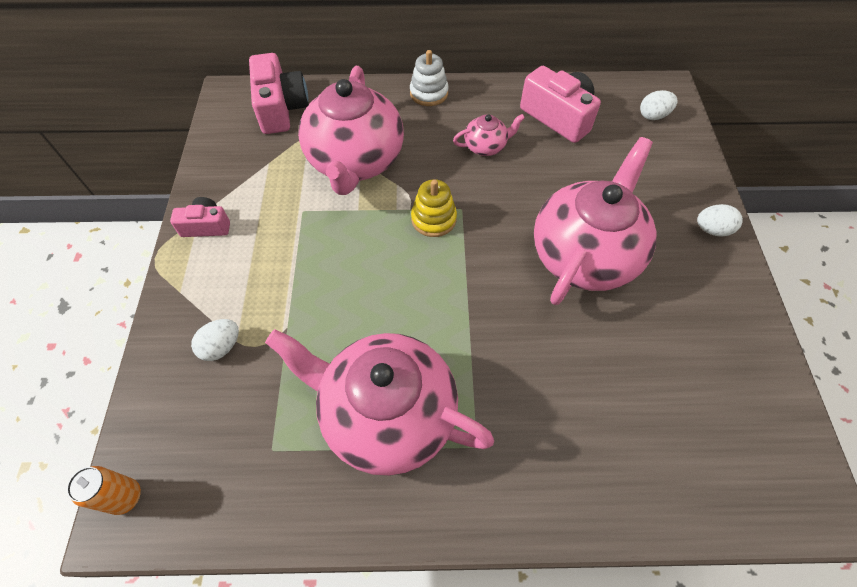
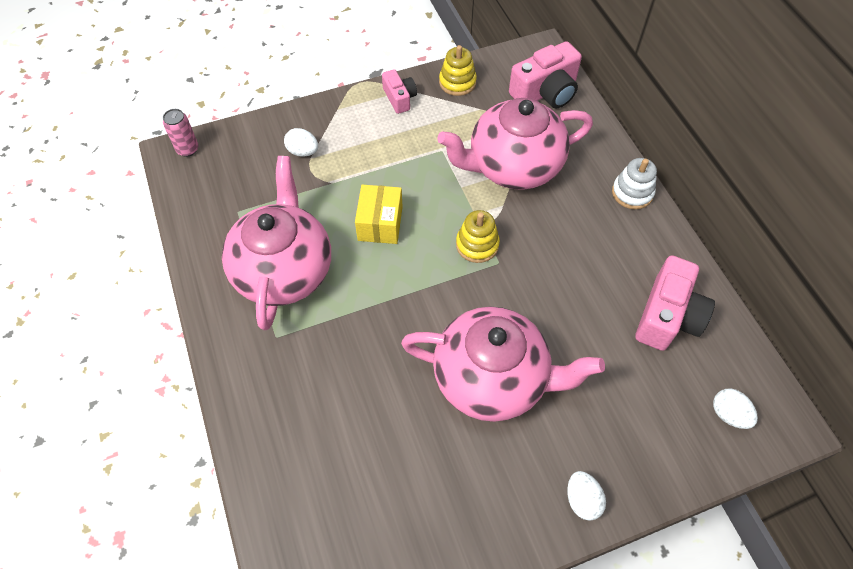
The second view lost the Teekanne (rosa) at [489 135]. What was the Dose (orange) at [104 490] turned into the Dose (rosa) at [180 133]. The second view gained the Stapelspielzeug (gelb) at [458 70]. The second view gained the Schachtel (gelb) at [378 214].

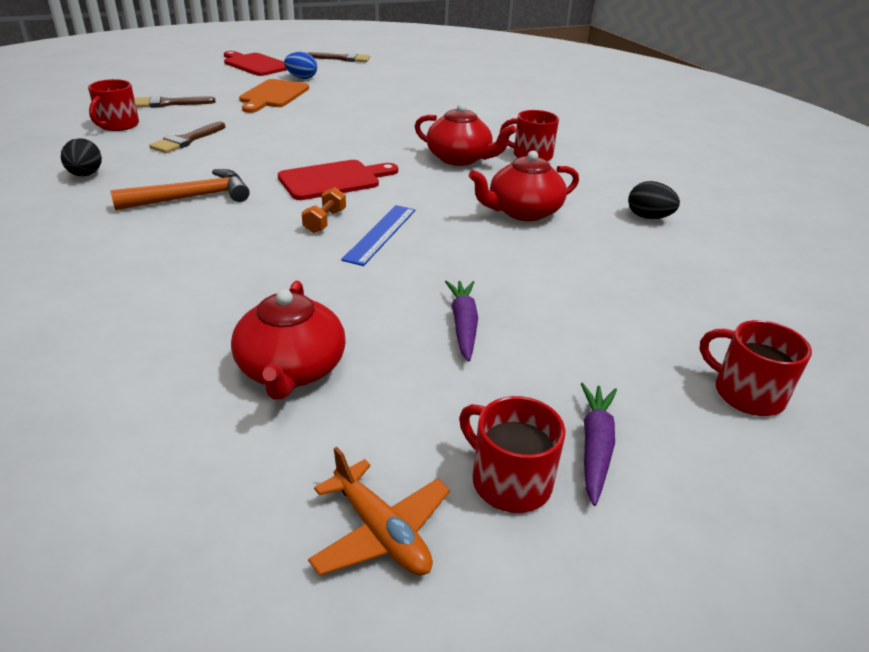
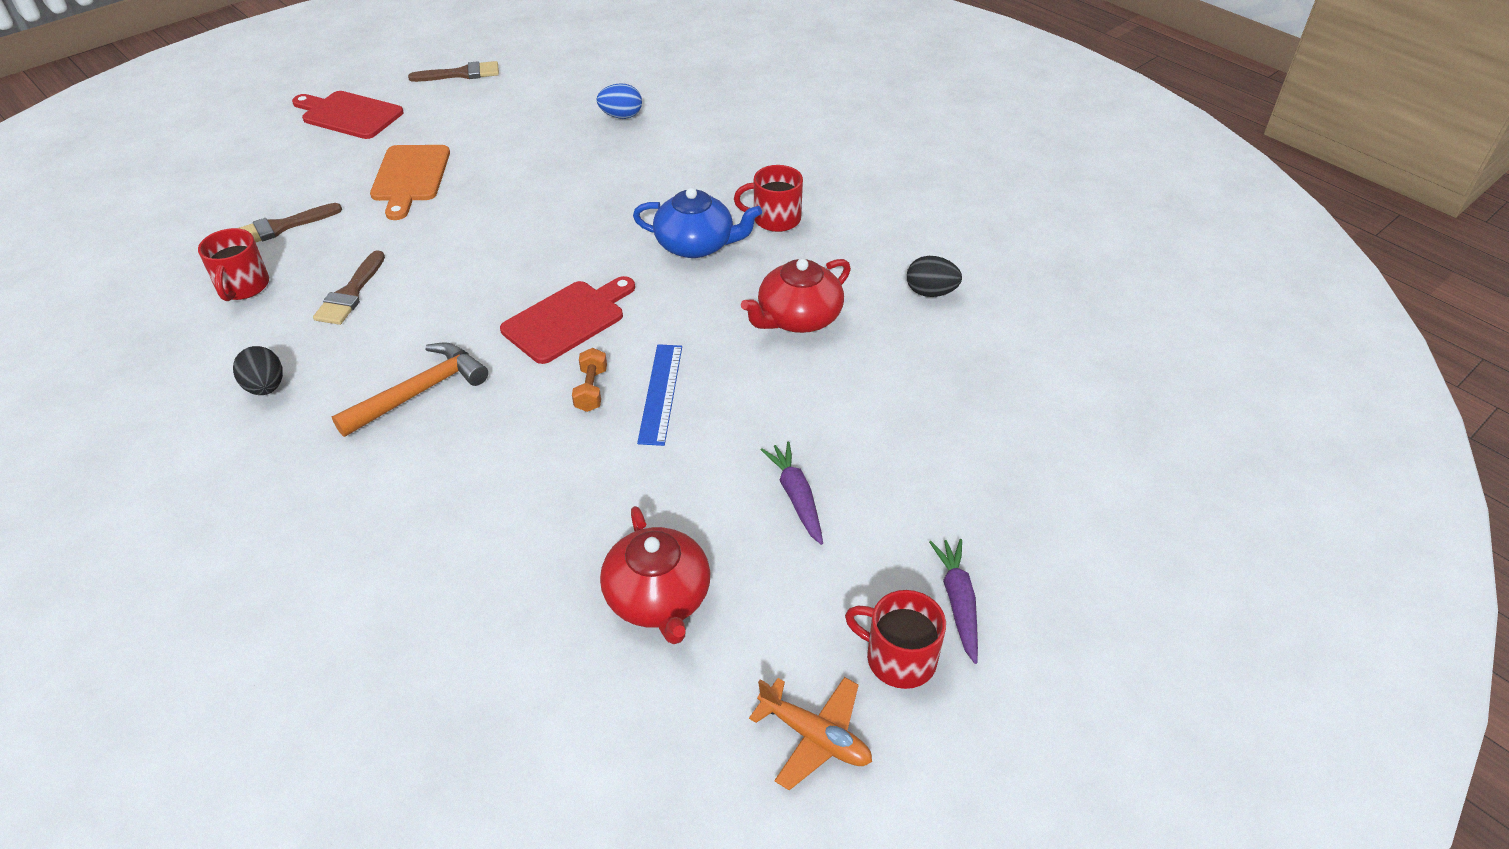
The Ei (blau) ended up elsewhere, having gone from [300 65] to [619 101]. What was the Teekanne (rot) at [465 134] turned into the Teekanne (blau) at [697 223]. The second view lost the Tasse (rot) at [756 368].

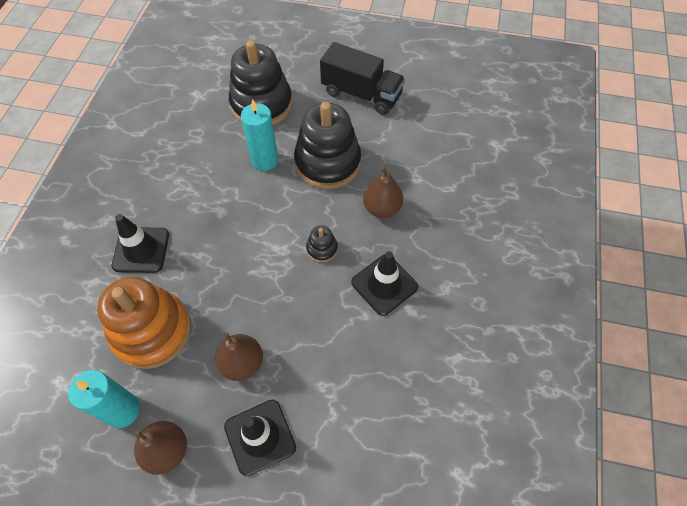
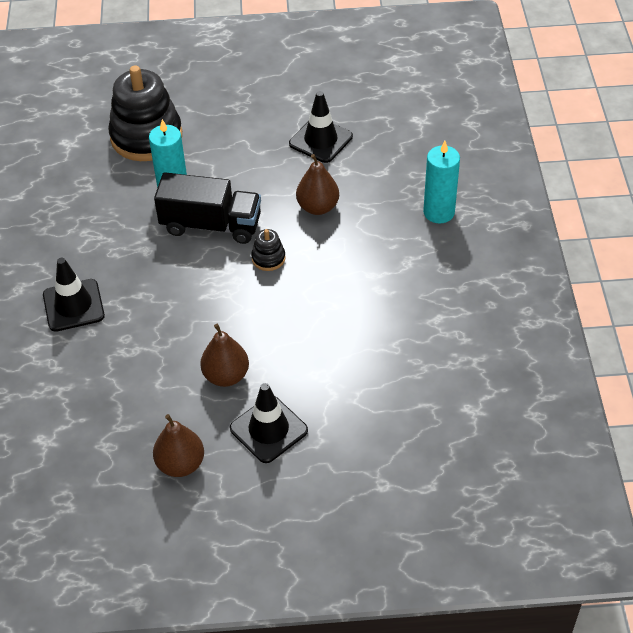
The Lastwagen (schwarz) ended up elsewhere, having gone from [362 78] to [207 208]. The second view lost the Stapelspielzeug (schwarz) at [327 145]. The Leitkegel (schwarz) ended up elsewhere, having gone from [384 283] to [321 127]. The second view lost the Stapelspielzeug (orange) at [144 323]. The Kerze (türkis) ended up elsewhere, having gone from [104 399] to [441 182].

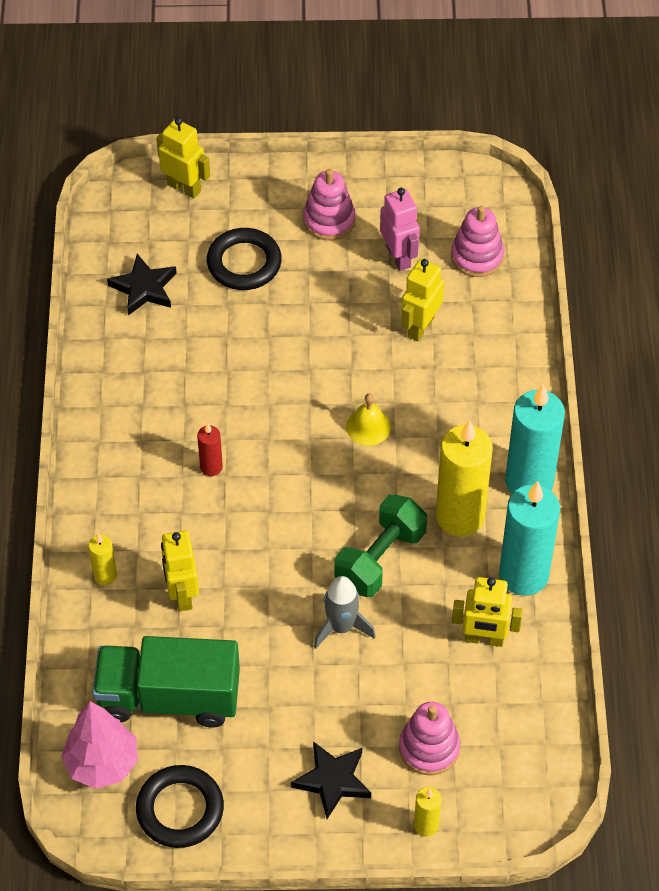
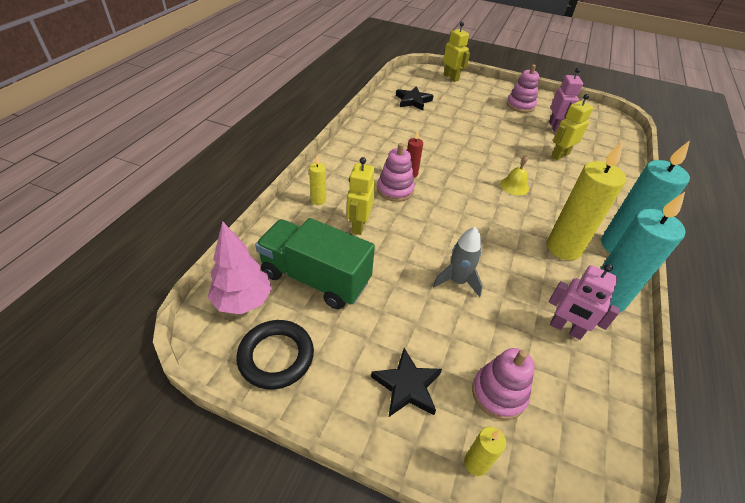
The Stapelspielzeug (rosa) ended up elsewhere, having gone from [477 241] to [396 172]. The second view lost the Ring (schwarz) at [244 259]. The second view lost the Hantel (grün) at [380 545]. What was the Roboter (gelb) at [487 612] turned into the Roboter (rosa) at [584 302].

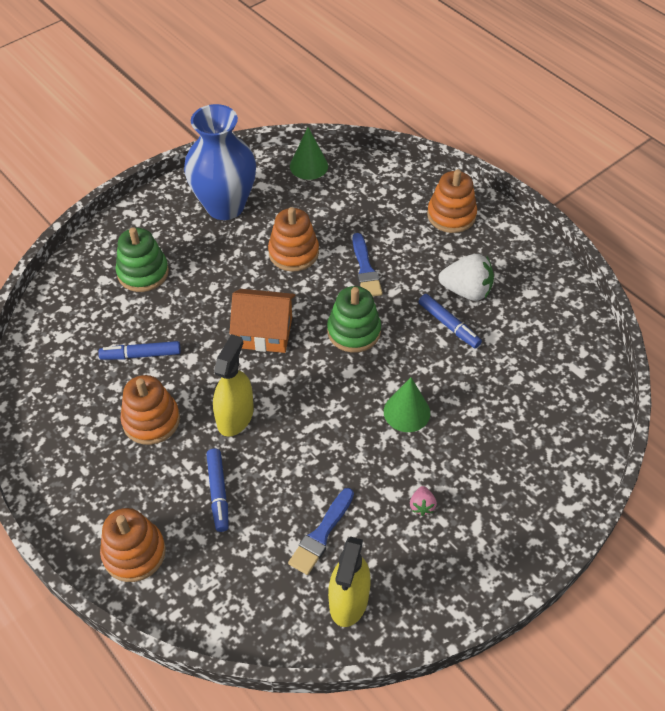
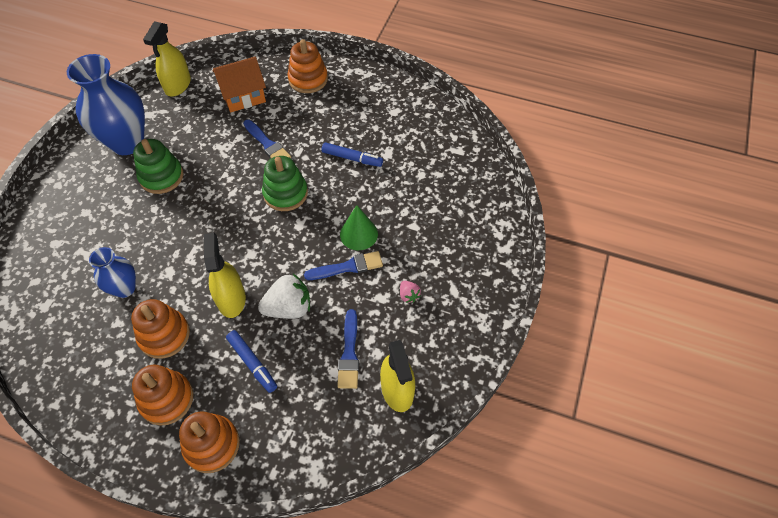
Where the Kegel (grün) stood at [309 153], the Sprühflasche (gelb) came to stand at [167 58]. The Stapelspielzeug (orange) ended up elsewhere, having gone from [293 239] to [163 395]. The Stapelspielzeug (grün) ended up elsewhere, having gone from [142 259] to [158 166]. The Erdbeere (weiß) ended up elsewhere, having gone from [466 277] to [284 296]. The Haus (orange) ended up elsewhere, having gone from [262 321] to [239 84]. Where the Filzstift (blau) stood at [139 350], the Vase (blau) came to stand at [112 272]. The second view gained the Pinsel (blau) at [343 265].

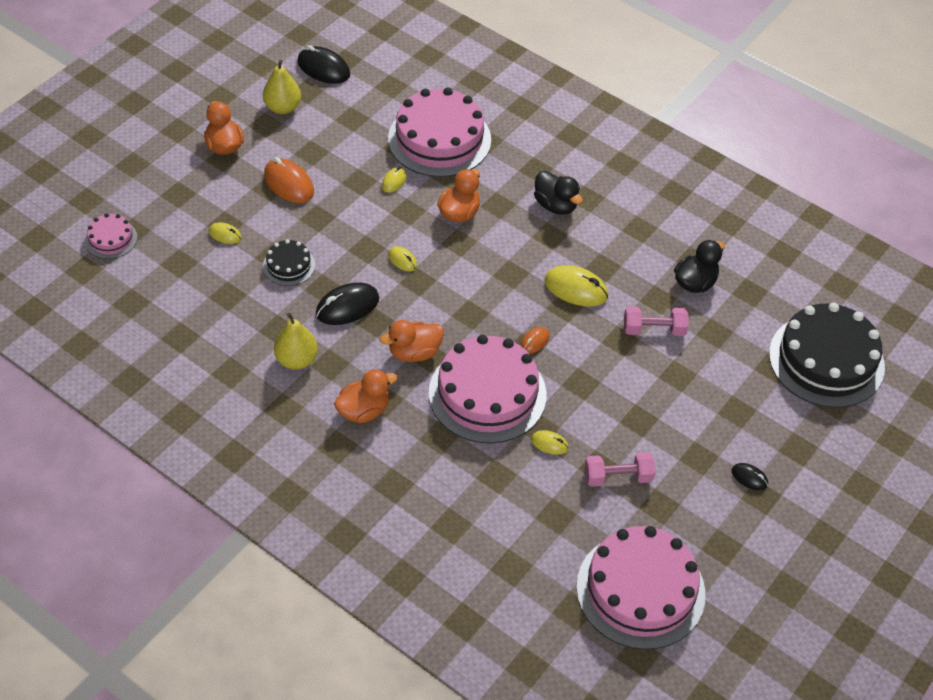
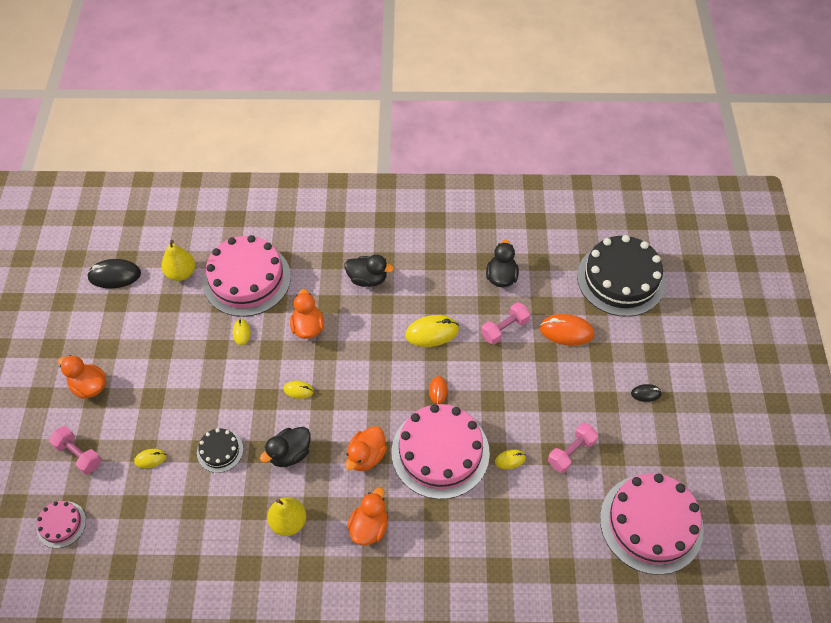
The Birne (gelb) ended up elsewhere, having gone from [282 87] to [178 260]. The Computermaus (orange) ended up elsewhere, having gone from [289 180] to [567 330]. Where the Computermaus (schwarz) stood at [347 304], the Ente (schwarz) came to stand at [285 447]. The second view gained the Hantel (rosa) at [75 450].

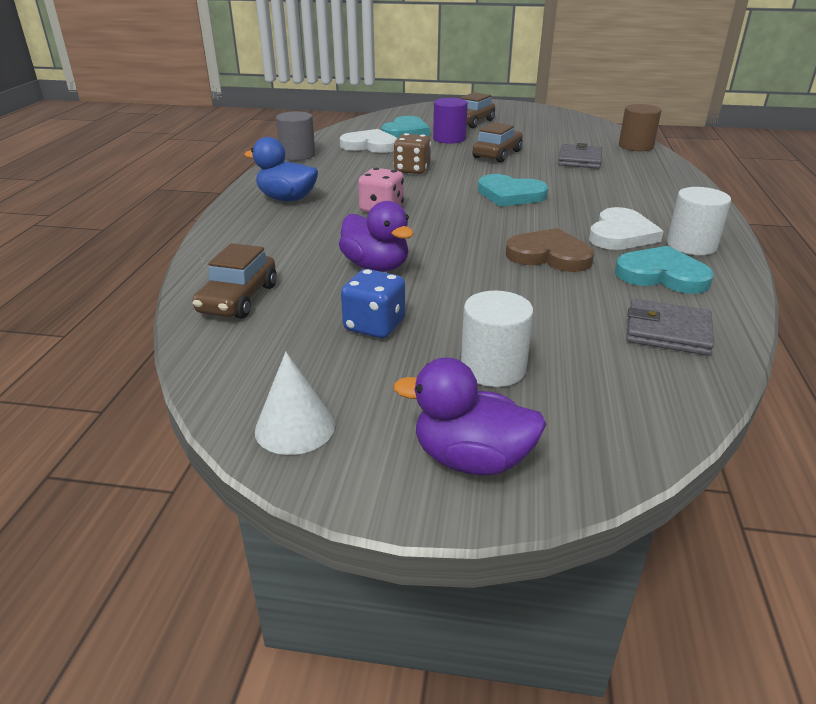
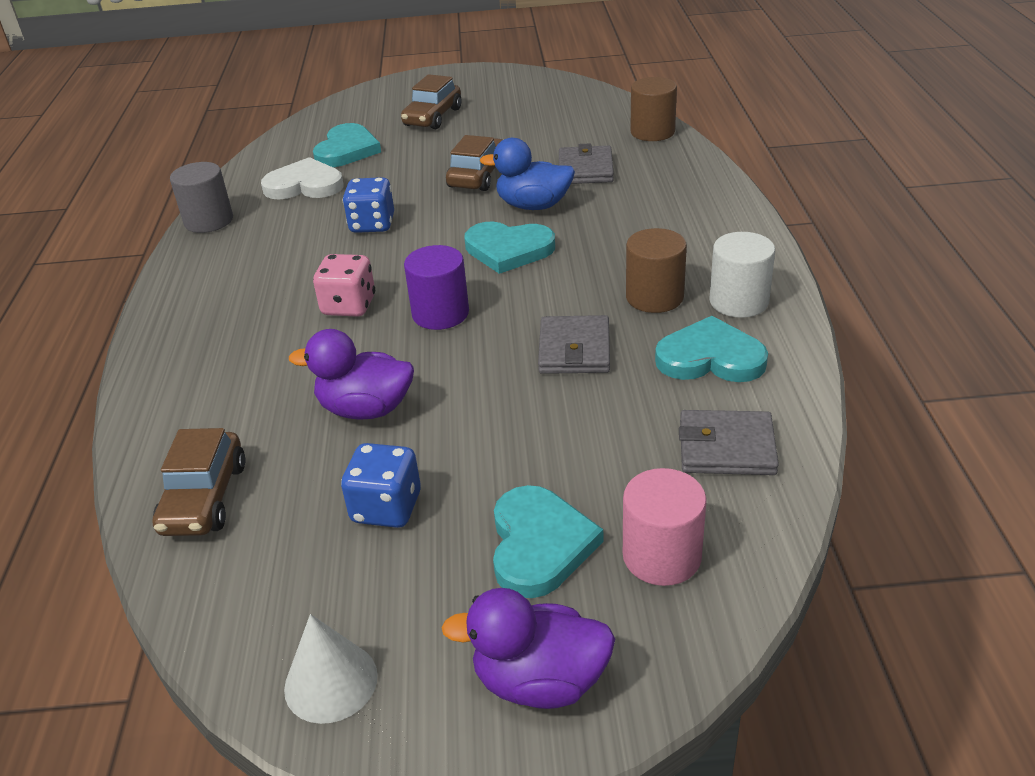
The Vollzylinder (lila) ended up elsewhere, having gone from [450 121] to [436 287]. What was the Spielwürfel (braun) at [412 153] turned into the Spielwürfel (blau) at [368 205]. The Ente (blau) ended up elsewhere, having gone from [281 169] to [527 174]. The Ente (lila) at [376 236] ended up facing another way, 150 degrees clockwise from before. Where the Herz (weiß) stood at [626 228], the Vollzylinder (braun) came to stand at [656 270]. Where the Herz (braun) stood at [549 250], the Geldbörse (grau) came to stand at [574 344]. Where the Vollzylinder (weiß) stood at [497 338], the Herz (türkis) came to stand at [548 541]. The second view gained the Vollzylinder (rosa) at [665 527].

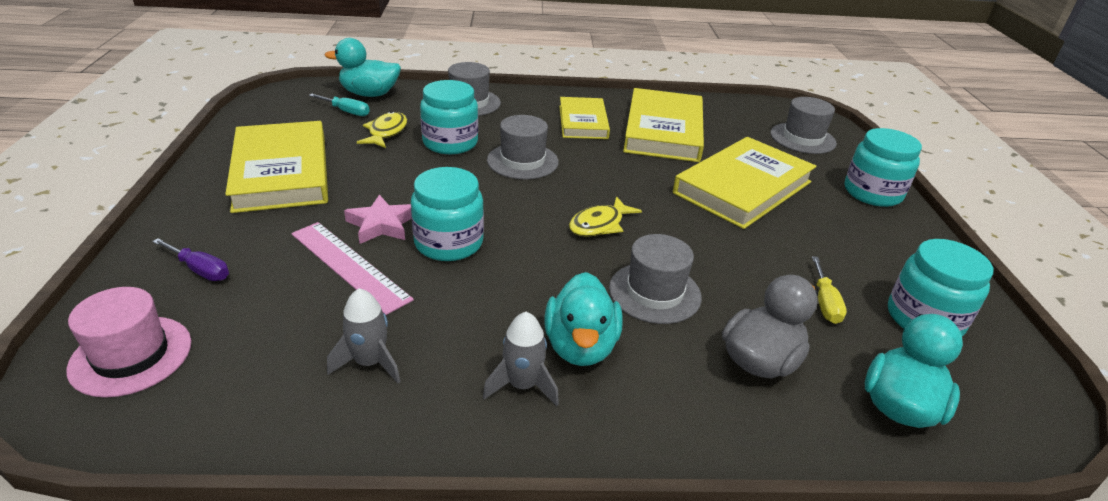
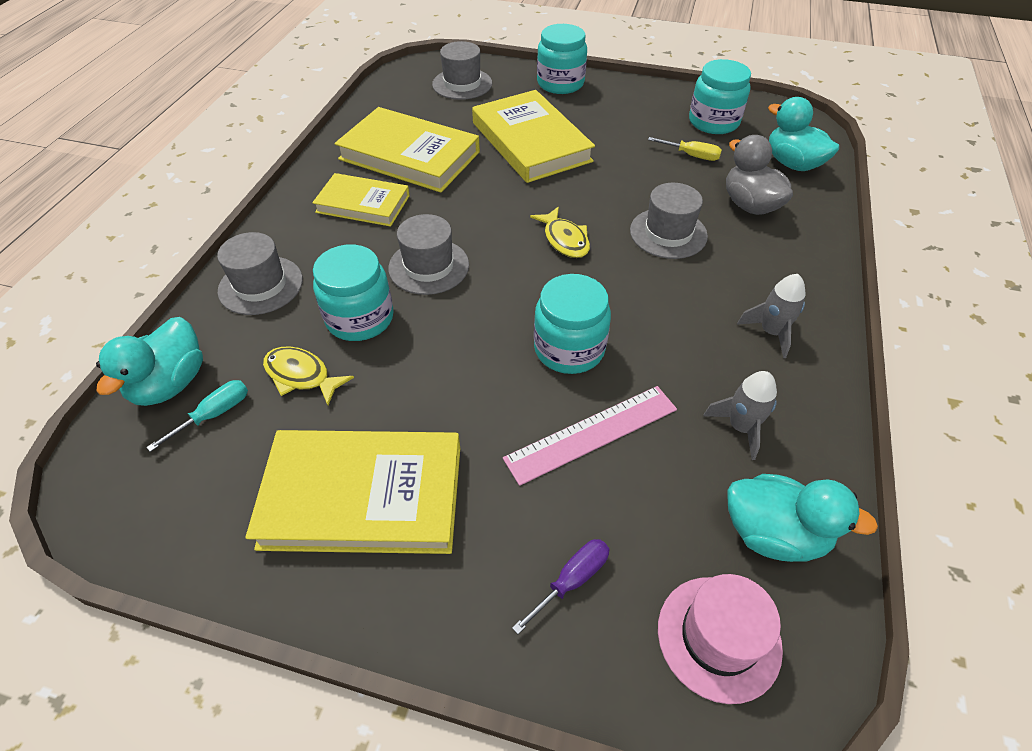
The second view lost the Stern (rosa) at [378 219]. The Ente (türkis) ended up elsewhere, having gone from [583 319] to [803 518].

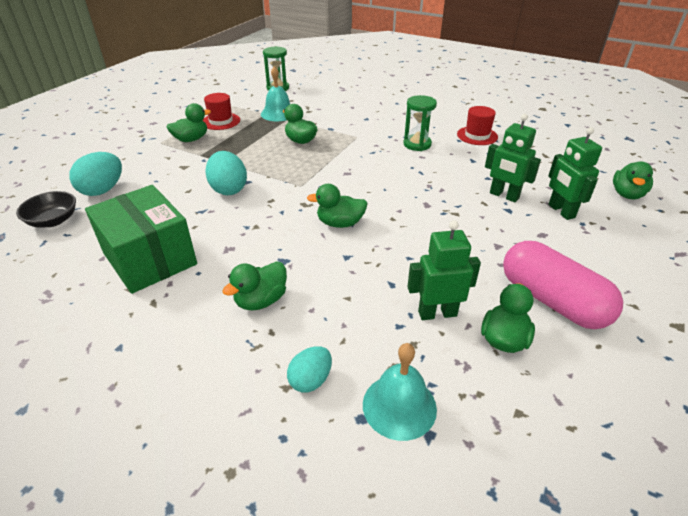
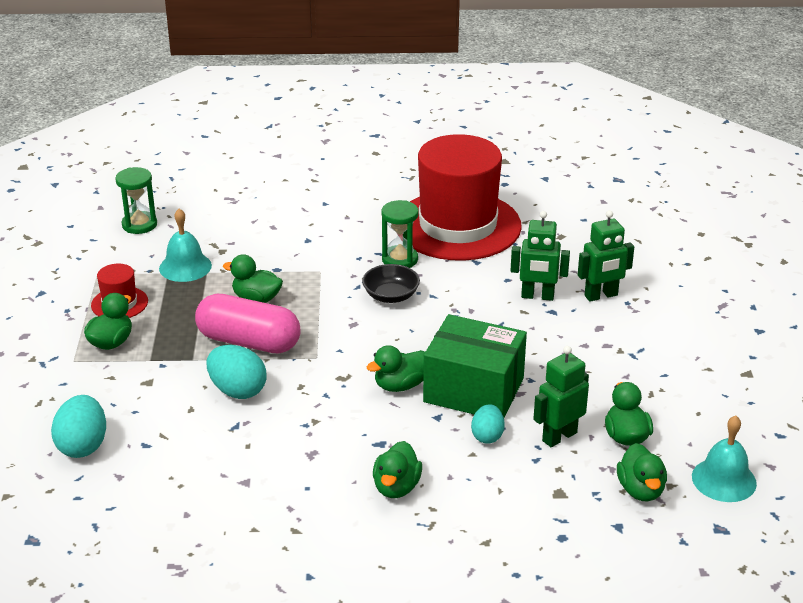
The size of the Hut (rot) at [477 125] changed by a factor of 2.44. The Roboter (grün) at [575 173] ended up facing another way, 60 degrees counterclockwise from before. The Ente (grün) ended up elsewhere, having gone from [633 180] to [642 472]. The Schachtel (grün) ended up elsewhere, having gone from [141 239] to [475 365]. The Schüssel (schwarz) ended up elsewhere, having gone from [46 209] to [391 283]. The Kapsel (rosa) ended up elsewhere, having gone from [563 285] to [248 323]. The Glocke (türkis) ended up elsewhere, having gone from [400 392] to [724 459]. The Ei (türkis) ended up elsewhere, having gone from [309 369] to [488 424].

